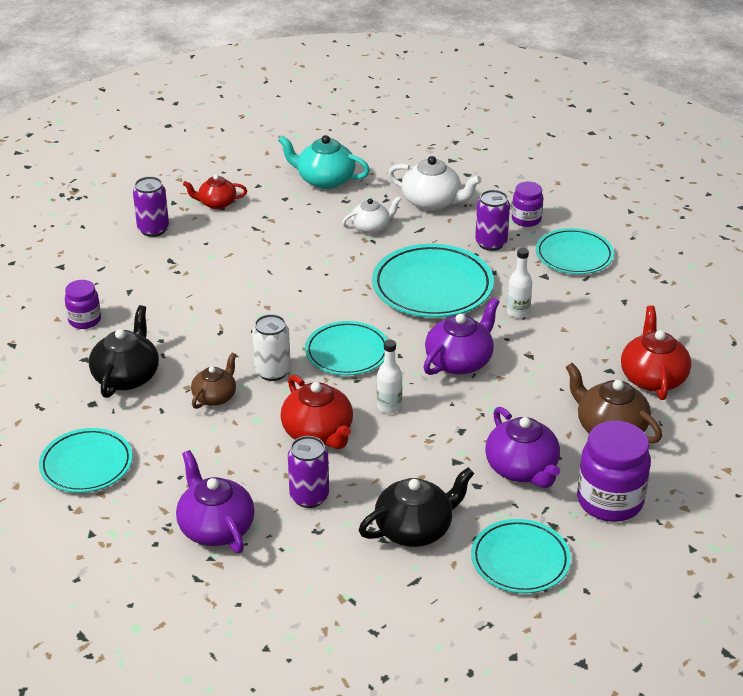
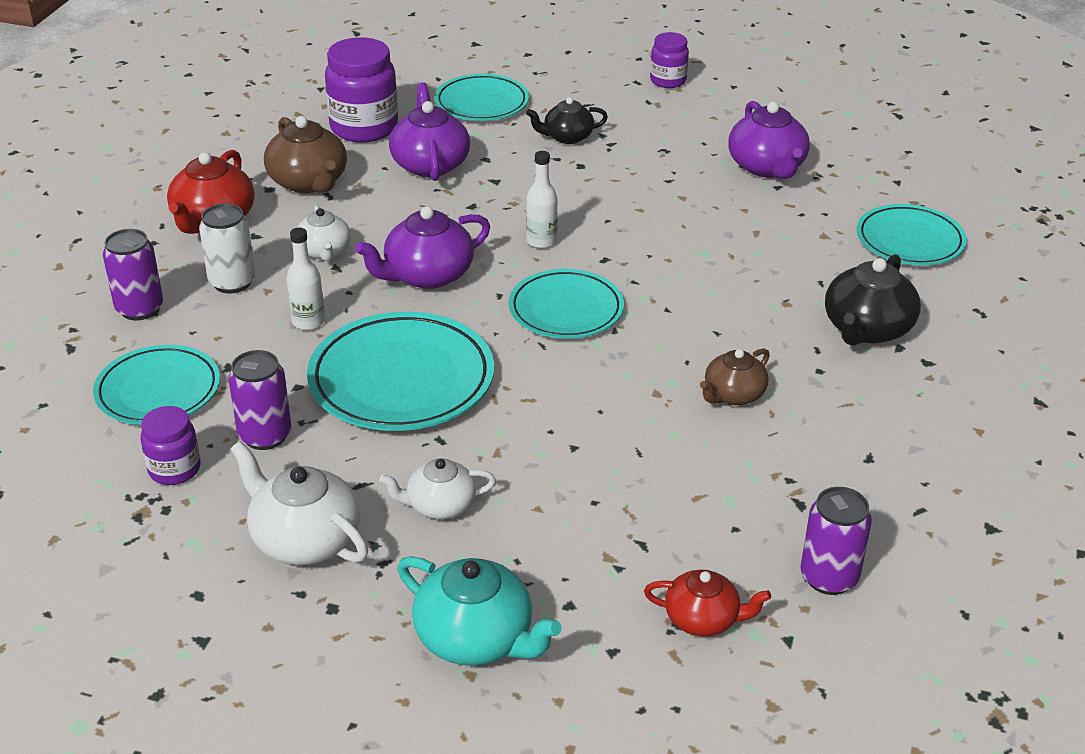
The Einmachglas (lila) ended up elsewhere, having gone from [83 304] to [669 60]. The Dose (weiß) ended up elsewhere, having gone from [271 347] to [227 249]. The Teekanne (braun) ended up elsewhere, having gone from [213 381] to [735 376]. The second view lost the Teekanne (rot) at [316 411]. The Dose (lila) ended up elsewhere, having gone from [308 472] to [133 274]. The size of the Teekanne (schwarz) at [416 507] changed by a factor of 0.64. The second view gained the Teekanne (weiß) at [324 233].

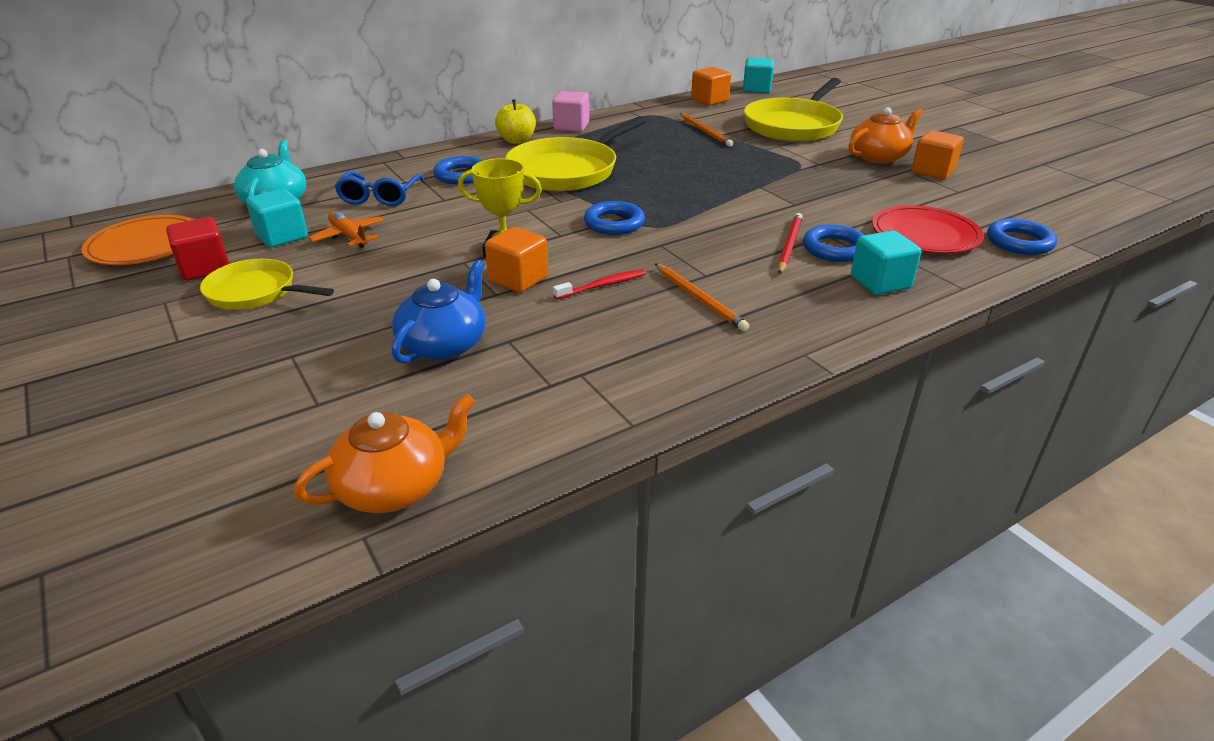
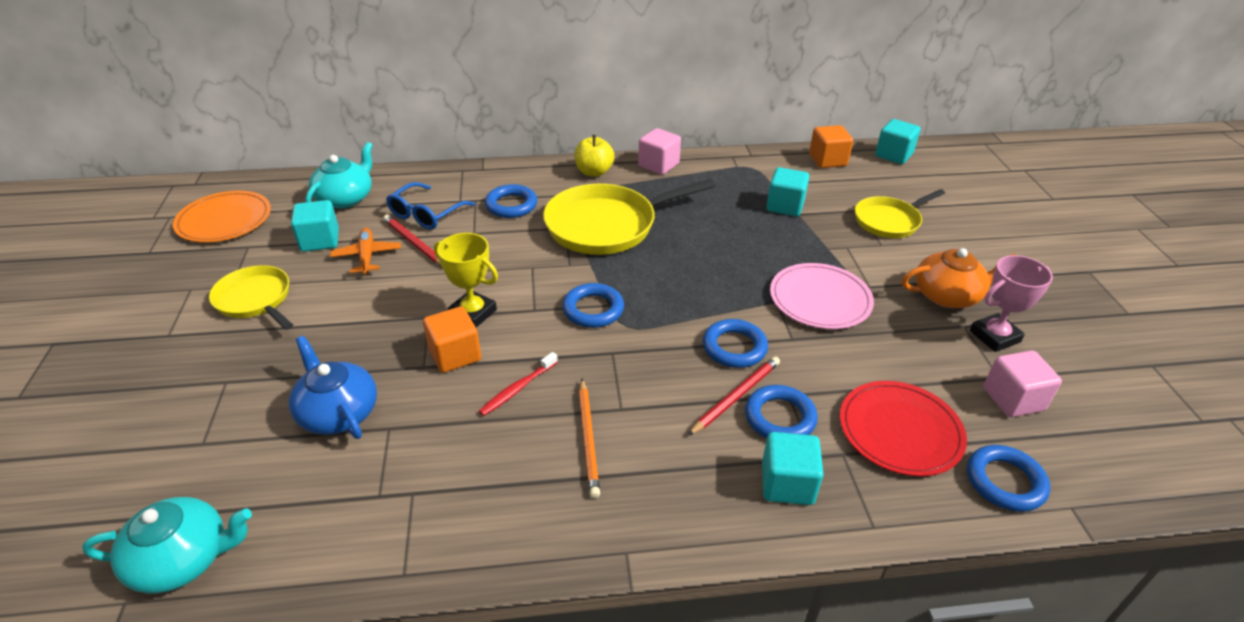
The size of the Pfanne (gelb) at [793 110] changed by a factor of 0.60. Where the Bleistift (orange) stood at [706 130], the Kubus (türkis) came to stand at [787 191]. Where the Kubus (orange) stood at [938 154], the Pokal (rosa) came to stand at [1011 303]. The second view lost the Kubus (rot) at [197 249]. The Teekanne (blau) at [438 311] ended up facing another way, 90 degrees counterclockwise from before. The Zahnbürste (rot) at [599 284] ended up facing another way, 135 degrees clockwise from before. What was the Teekanne (orange) at [384 453] turned into the Teekanne (türkis) at [167 545]. The second view gained the Bleistift (rot) at [412 240]. The second view gained the Teller (rosa) at [822 296]. The second view gained the Ring (blau) at [735 343]. The second view gained the Kubus (rosa) at [1023 383].

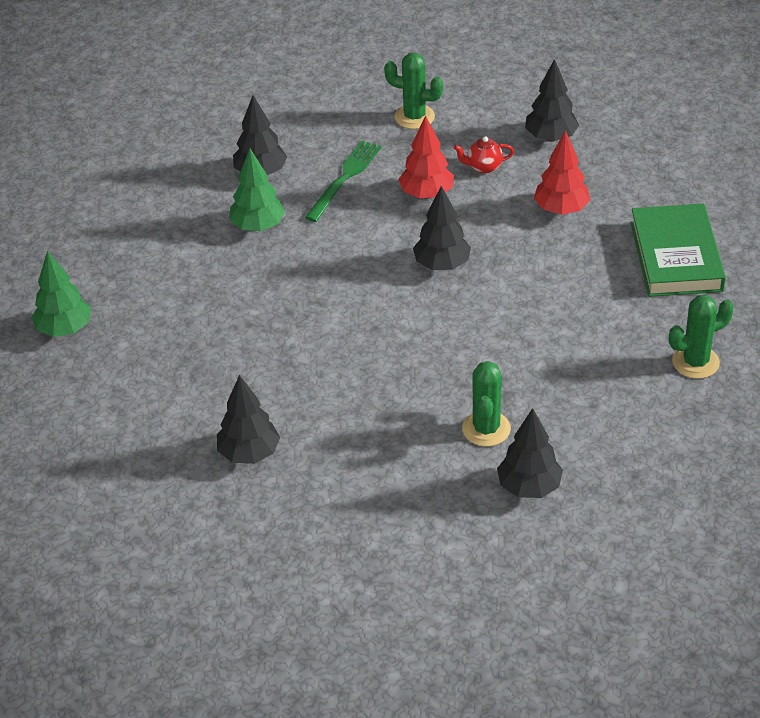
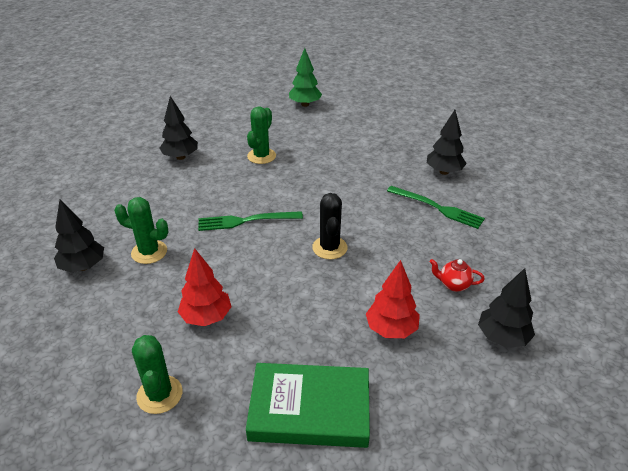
The Kaktus (grün) ended up elsewhere, having gone from [413 91] to [261 135]. The Baum (rot) ended up elsewhere, having gone from [426 157] to [204 287]. The Teekanne (rot) at [484 155] ended up facing another way, 75 degrees counterclockwise from before. The second view lost the Baum (grün) at [257 189]. Where the Baum (schwarz) stood at [442 228], the Kaktus (schwarz) came to stand at [329 226]. The second view gained the Gabel (grün) at [250 221].

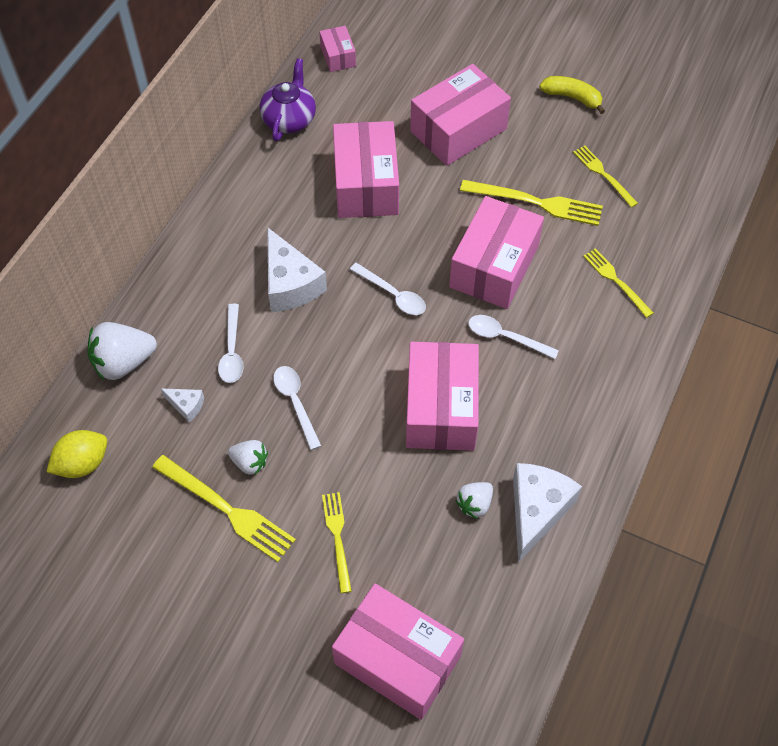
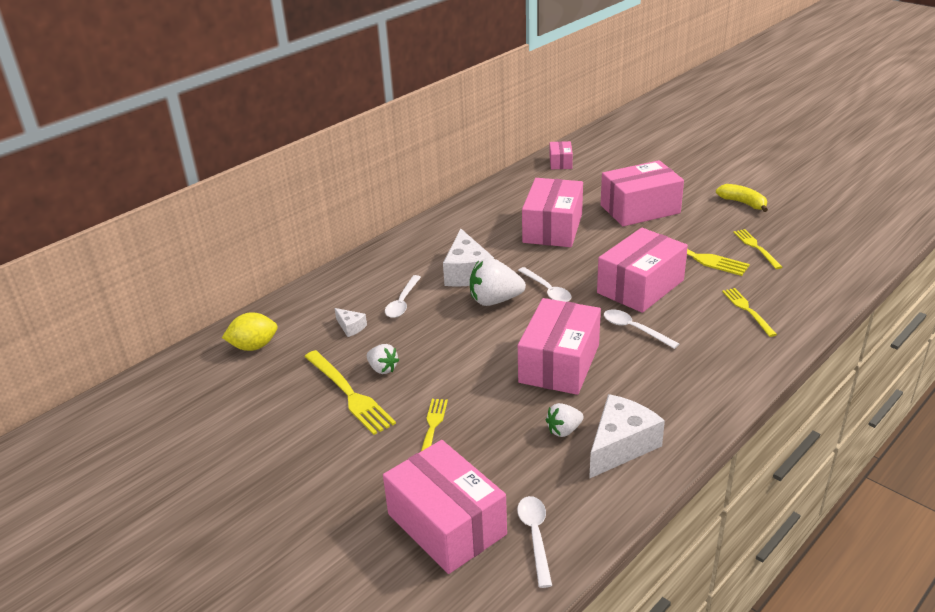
The second view lost the Teekanne (lila) at [288 99]. The Erdbeere (weiß) ended up elsewhere, having gone from [122 351] to [498 282]. The Löffel (weiß) ended up elsewhere, having gone from [297 408] to [534 542].

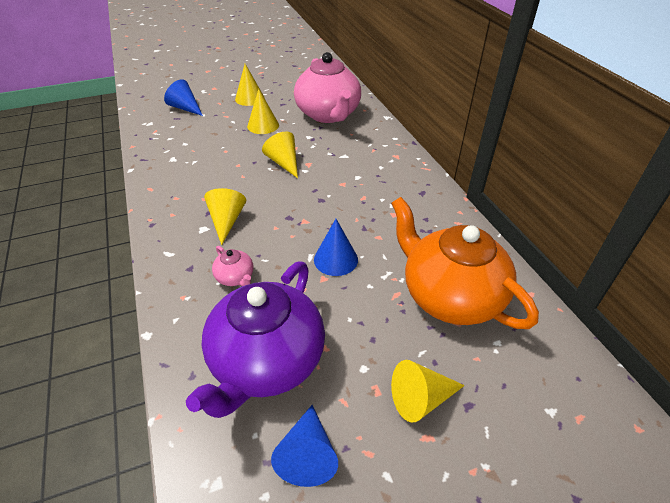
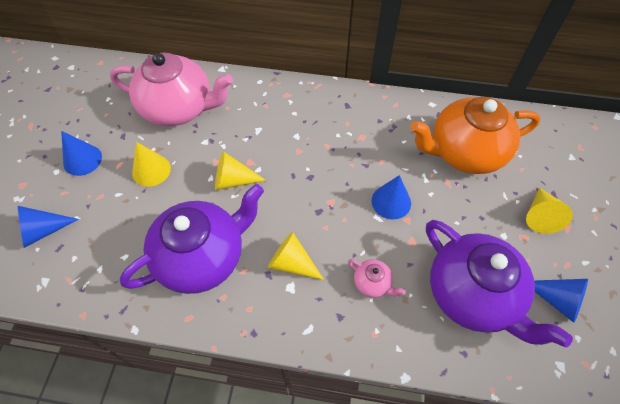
What was the Kegel (gelb) at [249 85] turned into the Kegel (blau) at [81 153]. The Teekanne (rosa) at [232 266] ended up facing another way, 45 degrees clockwise from before. The second view gained the Teekanne (lila) at [192 239].

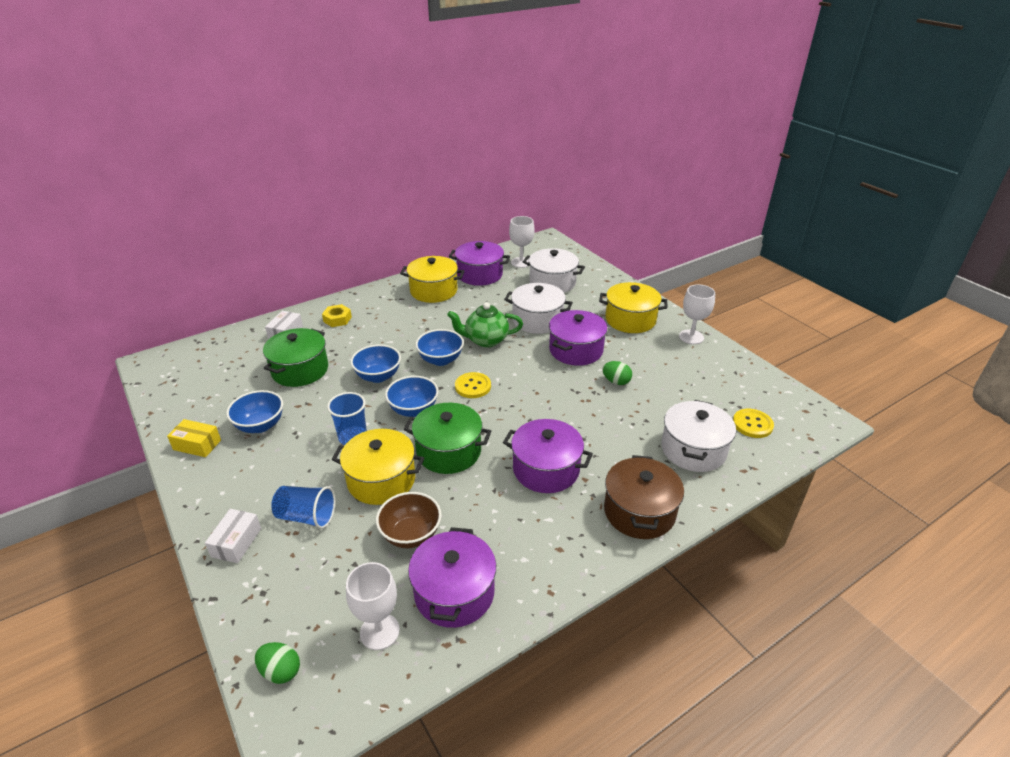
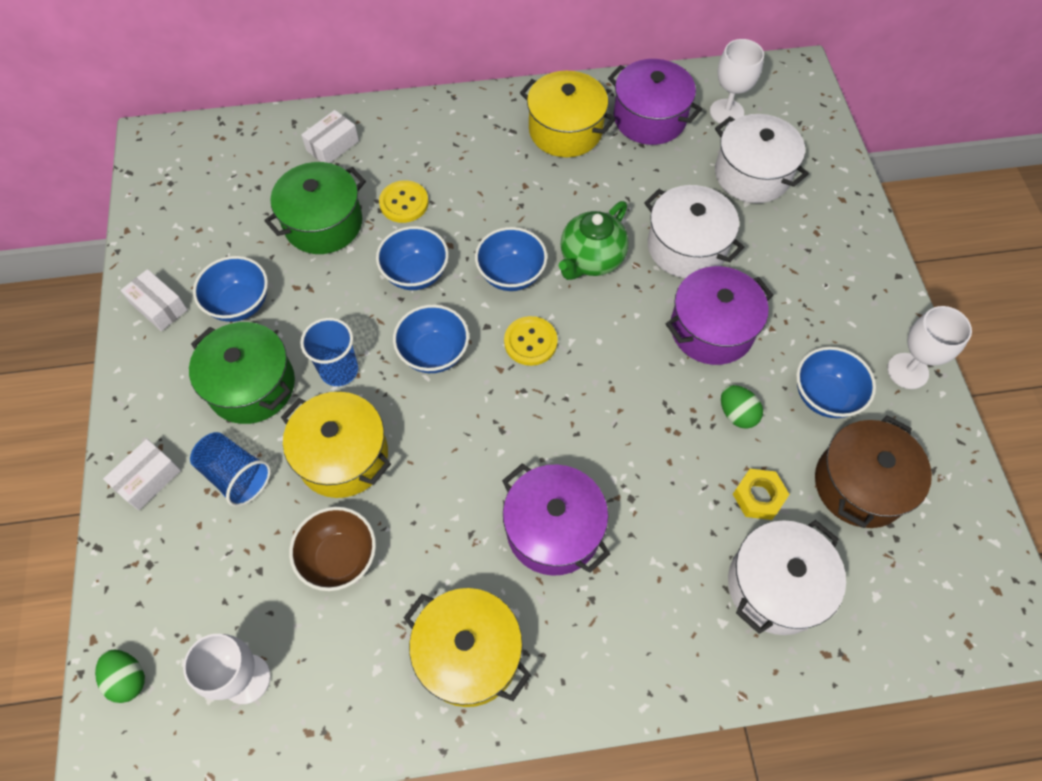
The Kochtopf (gelb) ended up elsewhere, having gone from [633 307] to [467 647]. The Teekanne (grün) at [485 324] ended up facing another way, 75 degrees counterclockwise from before. The Sechskantmutter (gelb) ended up elsewhere, having gone from [337 315] to [761 494]. The Kochtopf (grün) ended up elsewhere, having gone from [447 438] to [242 373]. The Knopf (gelb) ended up elsewhere, having gone from [753 423] to [404 201]. What was the Schachtel (gelb) at [194 438] turned into the Schachtel (weiß) at [154 300]. The Kochtopf (braun) ended up elsewhere, having gone from [644 497] to [873 471]. The second view lost the Kochtopf (lila) at [452 577]. The second view gained the Schüssel (blau) at [836 382].

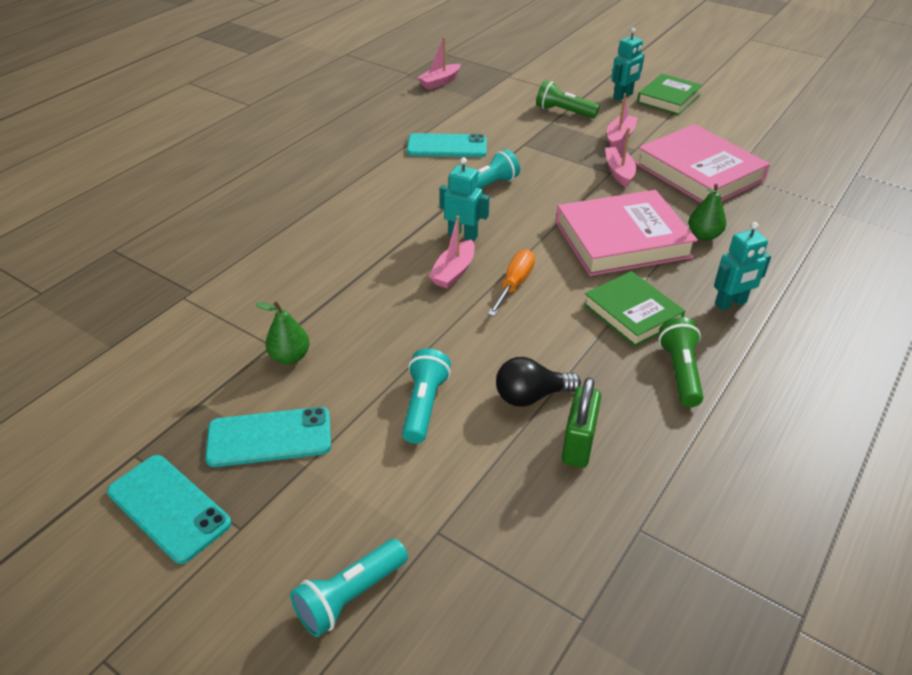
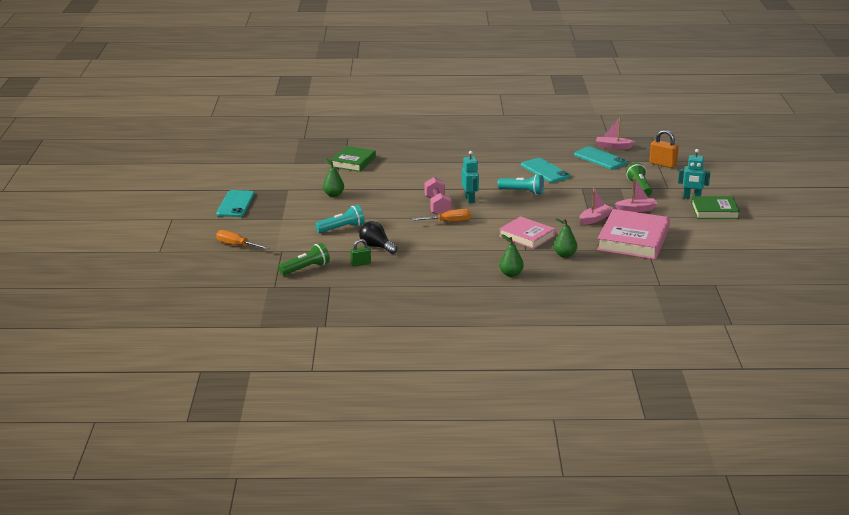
The size of the Buch (rosa) at [627 233] changed by a factor of 0.63. Where the Boot (rosa) stood at [451 252], the Hantel (rosa) came to stand at [438 196]. Where the Roboter (türkis) stood at [742 266], the Birne (grün) came to stand at [511 255]. The Buch (grün) ended up elsewhere, having gone from [634 309] to [353 159]. The Taschenlampe (grün) ended up elsewhere, having gone from [681 362] to [304 259]. The size of the Vorhängeschloss (grün) at [581 422] changed by a factor of 0.63. The Handy (türkis) ended up elsewhere, having gone from [268 437] to [600 157]. Where the Taschenlampe (türkis) stood at [349 588], the Schraubenzieher (orange) came to stand at [243 240]. The second view gained the Vorhängeschloss (orange) at [664 149].

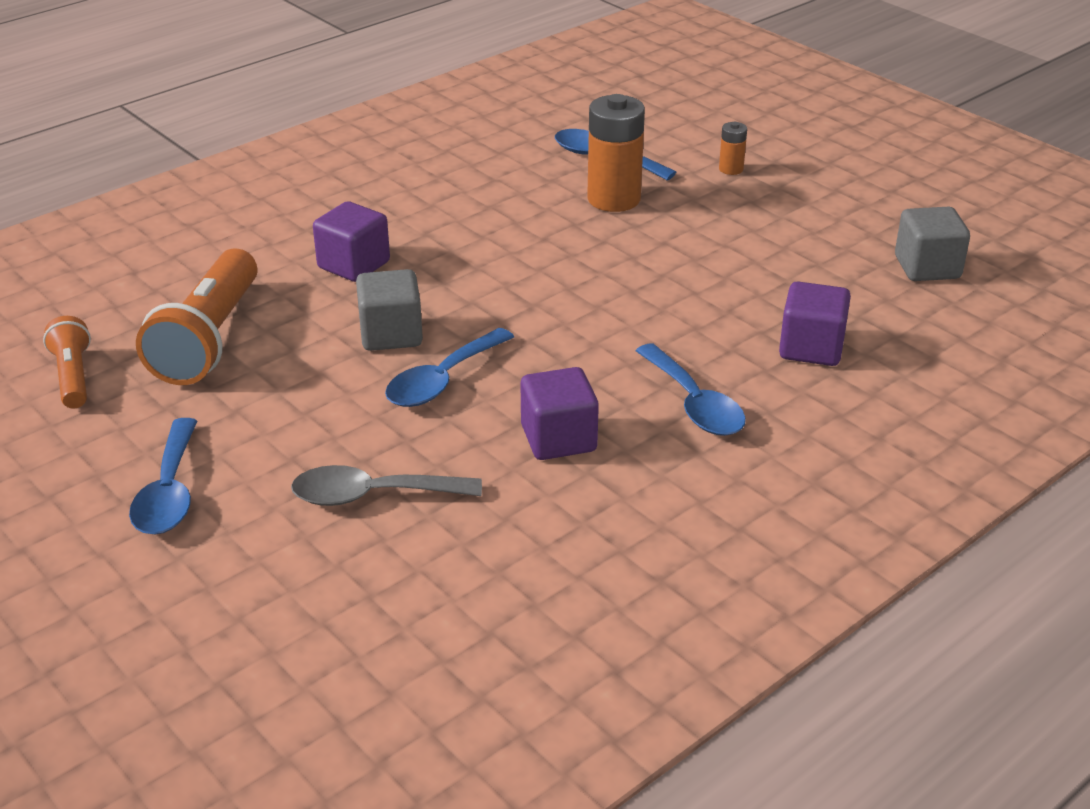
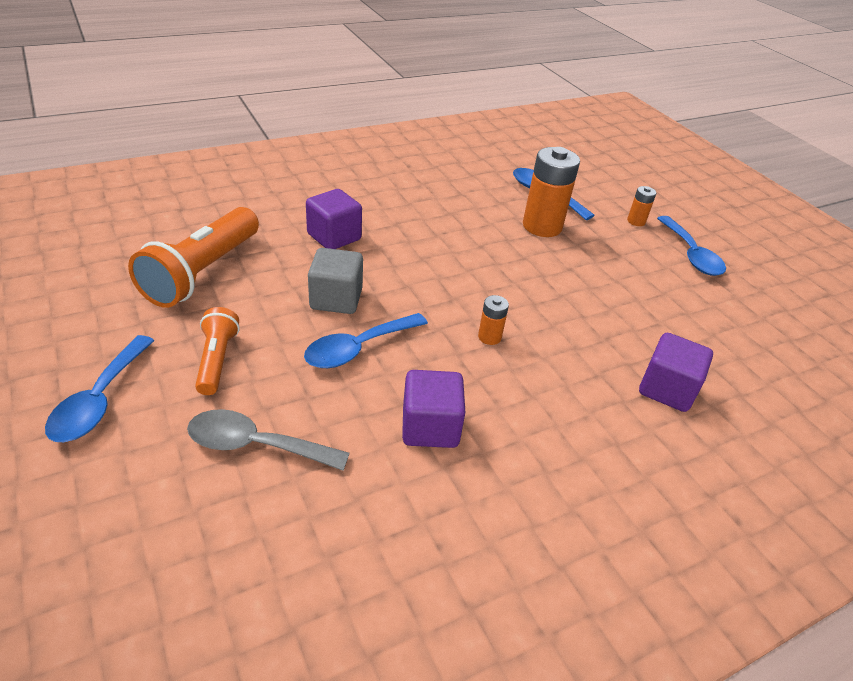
The second view lost the Kubus (grau) at [932 244]. The Taschenlampe (orange) ended up elsewhere, having gone from [67 362] to [217 351]. The Löffel (blau) ended up elsewhere, having gone from [691 390] to [691 246]. The second view gained the Batterie (orange) at [493 320].

